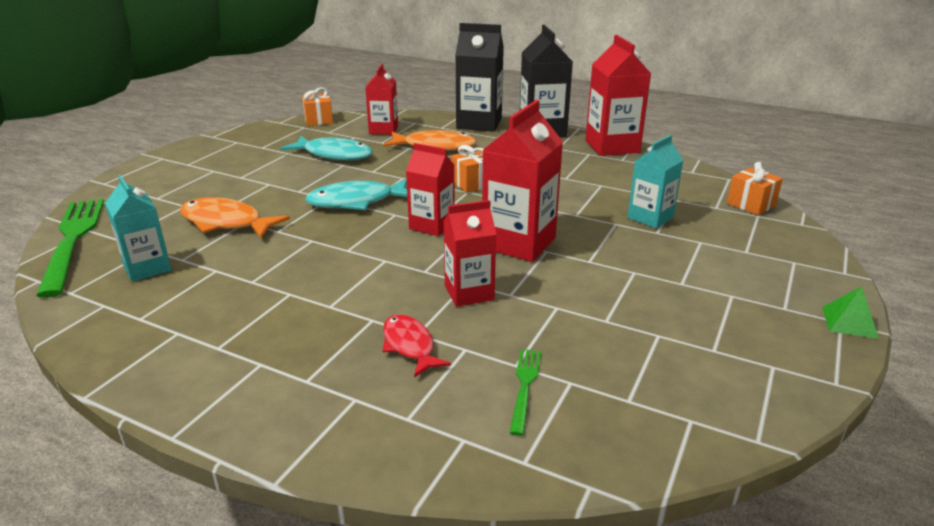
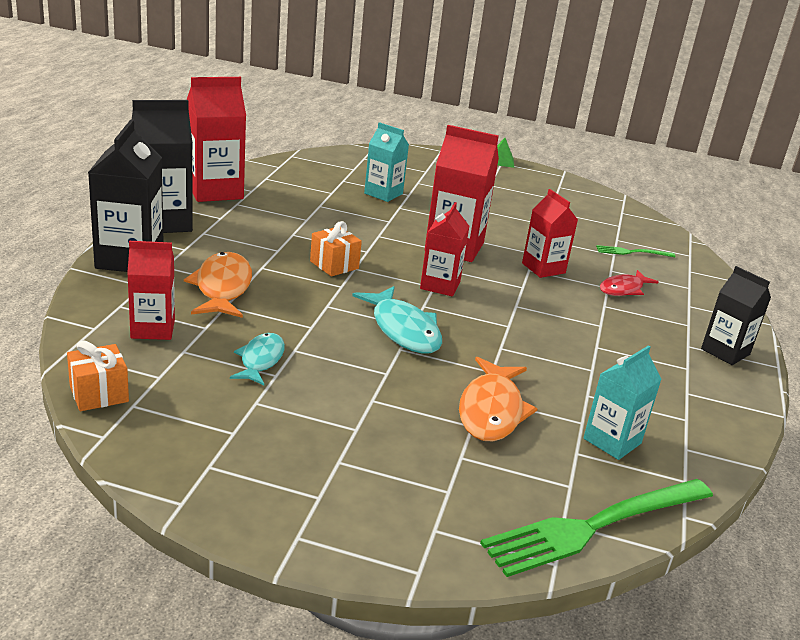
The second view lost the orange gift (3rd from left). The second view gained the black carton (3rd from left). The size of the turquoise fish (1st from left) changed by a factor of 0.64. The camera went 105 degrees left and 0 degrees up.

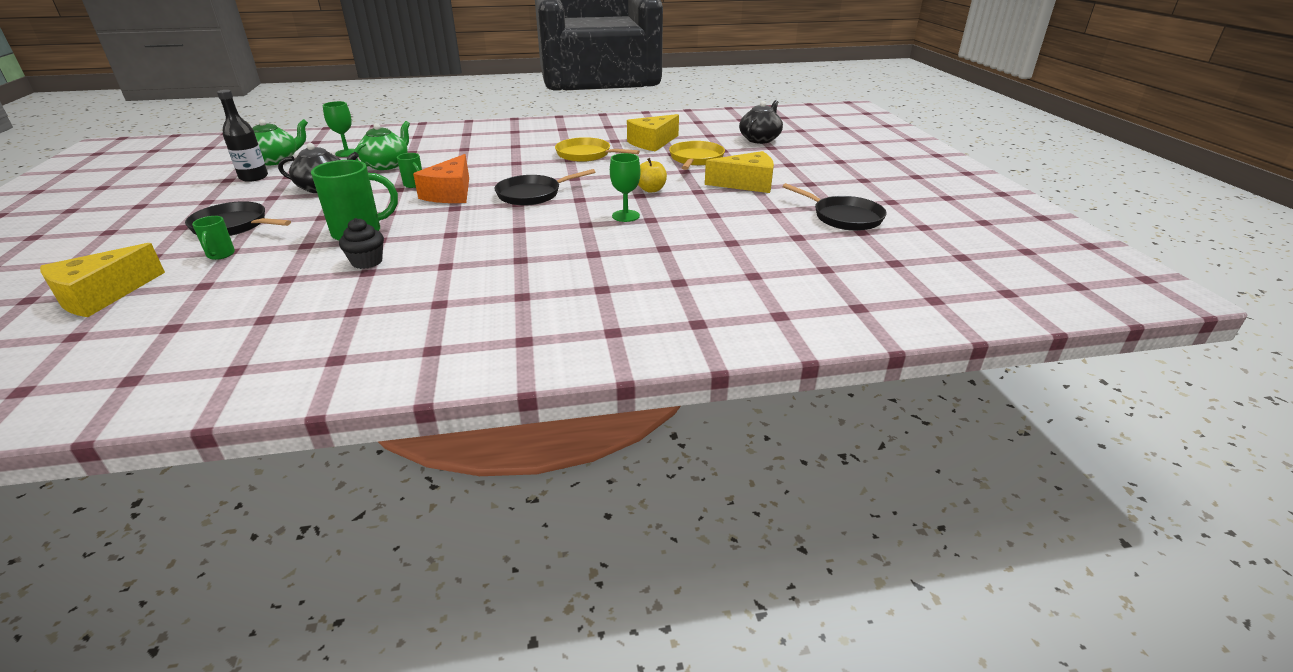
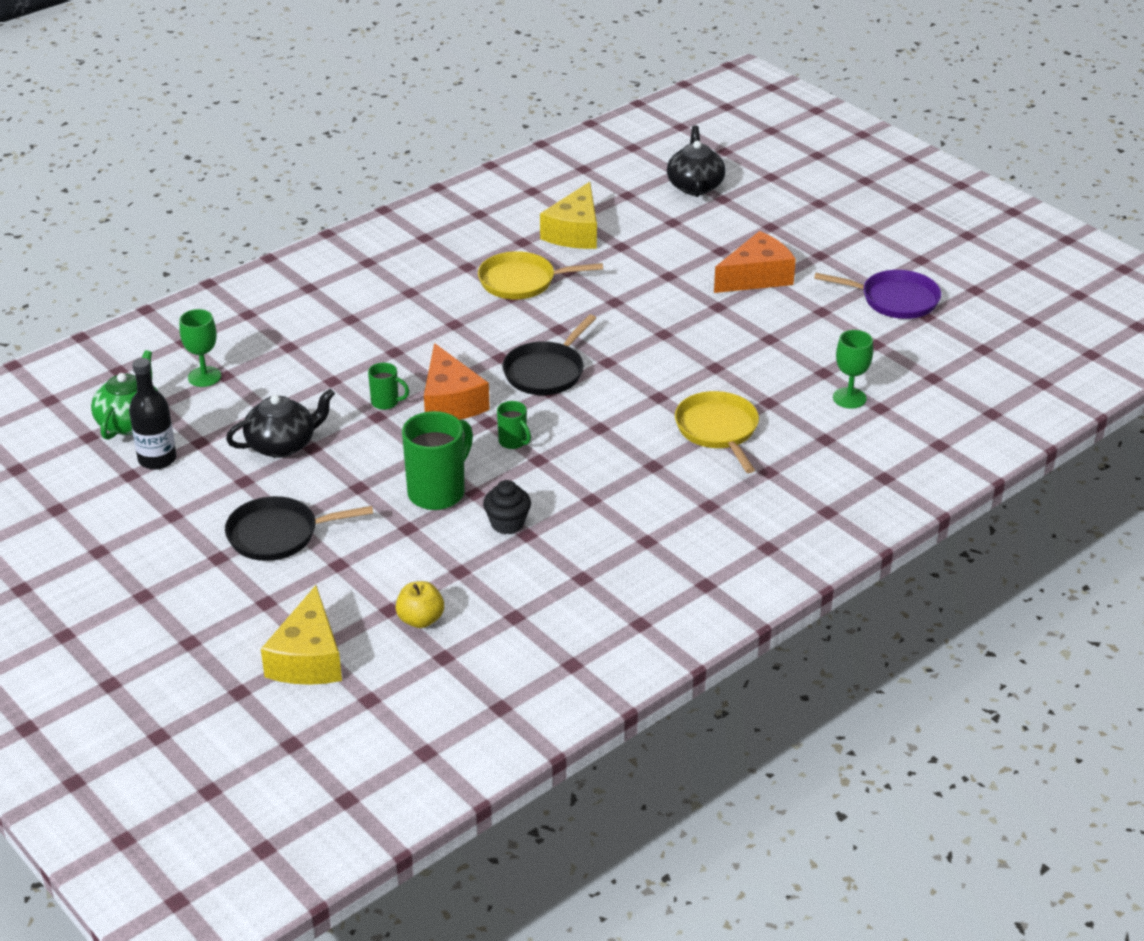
The second view lost the green teapot (2nd from left). The green mug (1st from left in the first image) ended up elsewhere. The green goblet (2nd from left) ended up elsewhere. The yellow apple ended up elsewhere. The yellow pan (2nd from left) ended up elsewhere. What was the yellow cheese (3rd from left) turned into the orange cheese (2nd from left). What was the black pan (3rd from left) turned into the purple pan. The camera went 30 degrees left and 5 degrees up.

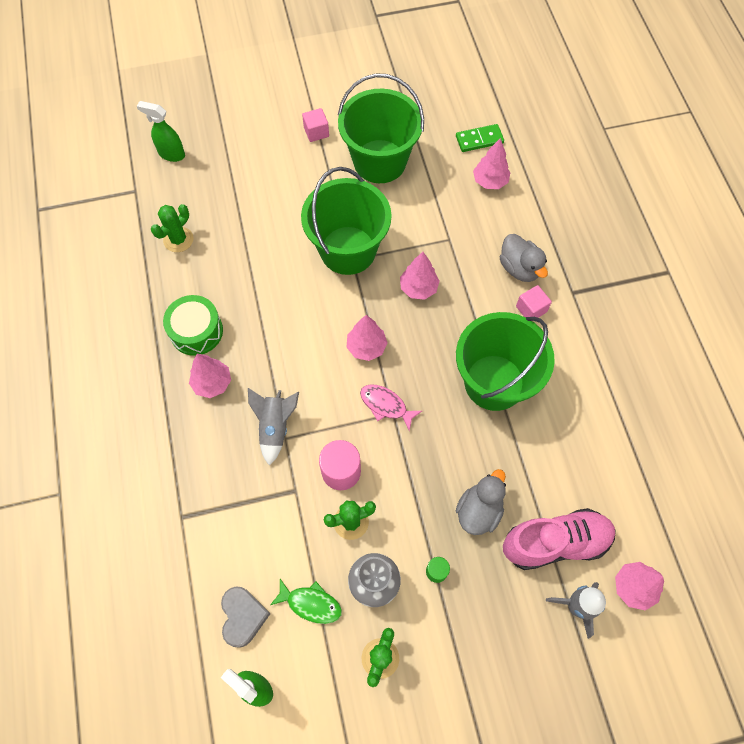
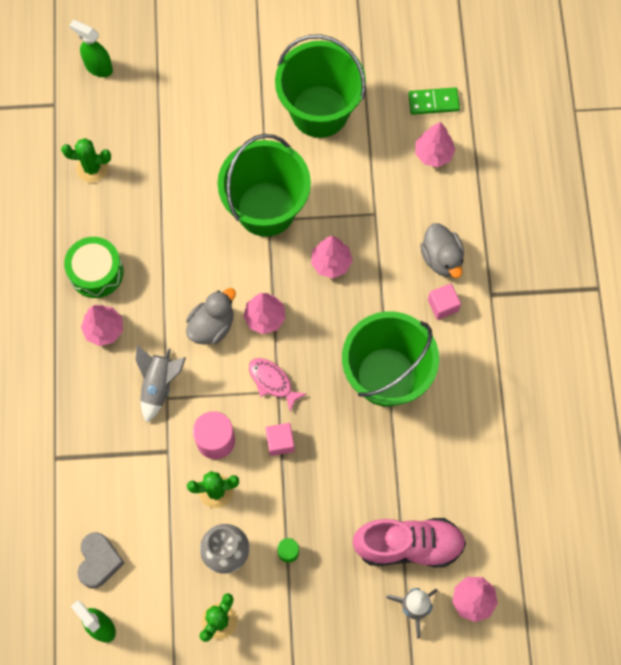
The second view lost the green fish. The pink cube (1st from left) ended up elsewhere. The grey duck (1st from left) ended up elsewhere. The green cactus (1st from left) ended up facing another way, 45 degrees clockwise from before. The camera went 10 degrees right and 5 degrees up.

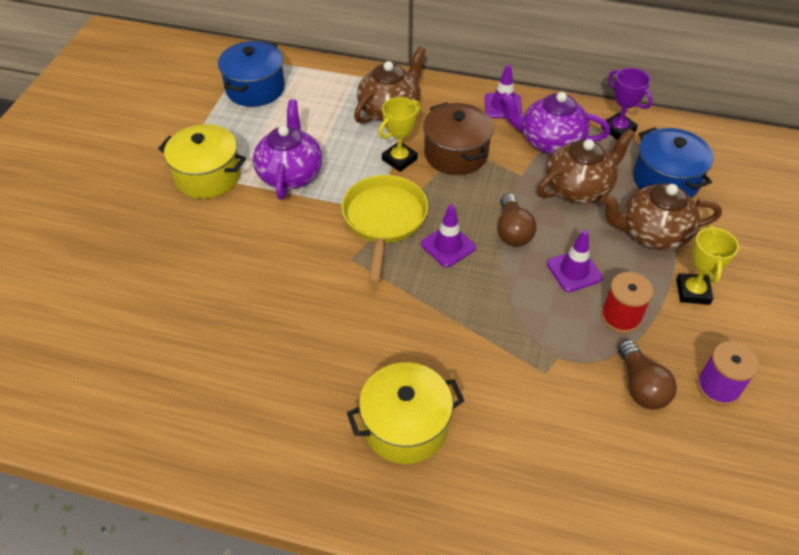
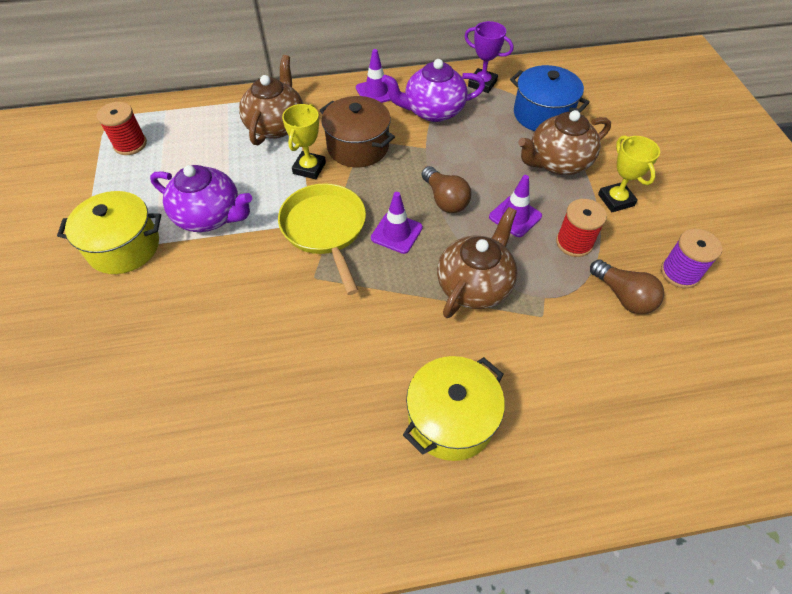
The brown teapot (2nd from left) ended up elsewhere. Where the blue pot (1st from left) stood, the red spool (1st from left) came to stand. The purple teapot (1st from left) ended up facing another way, 135 degrees clockwise from before. The camera went 25 degrees left and 5 degrees up.

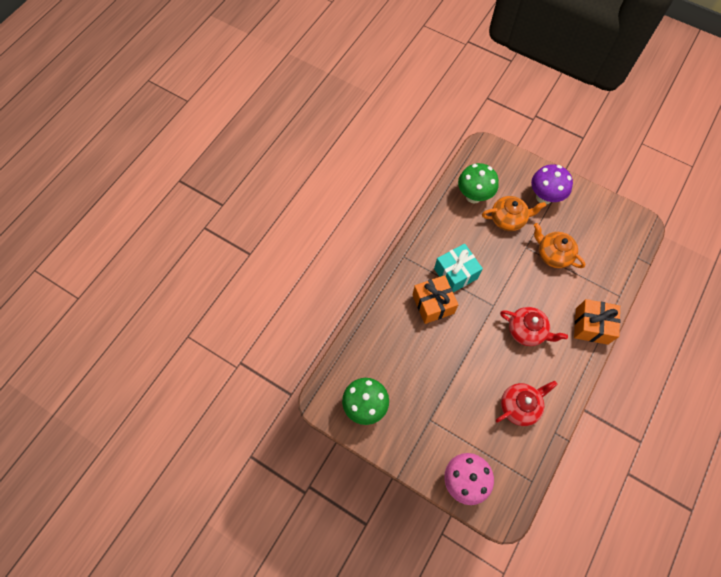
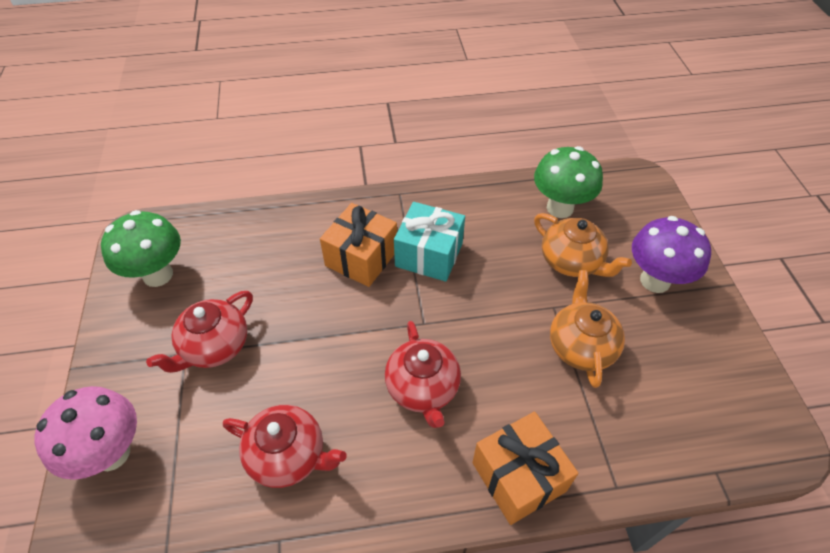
The second view gained the red teapot (1st from left). The camera went 50 degrees right and 15 degrees down.

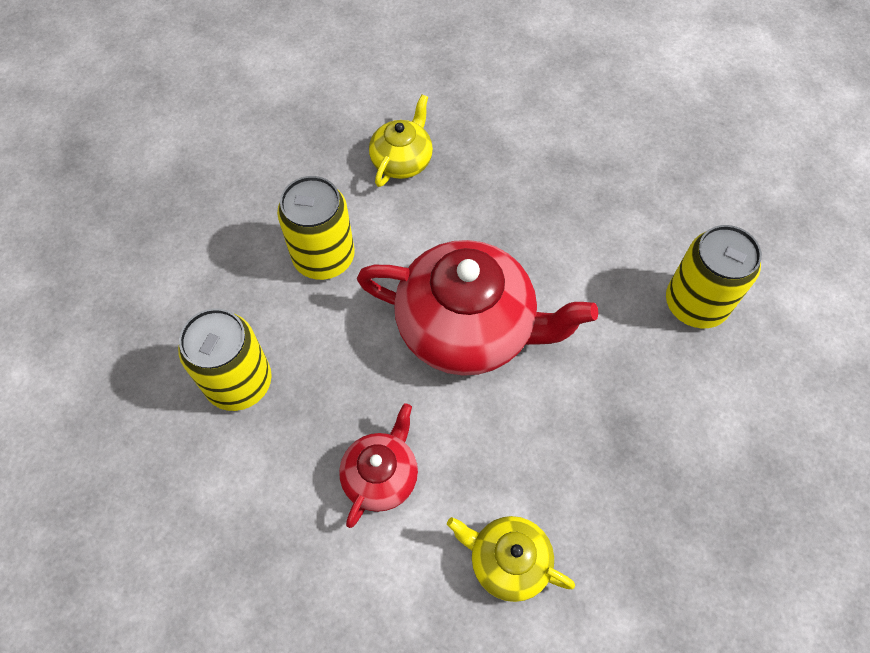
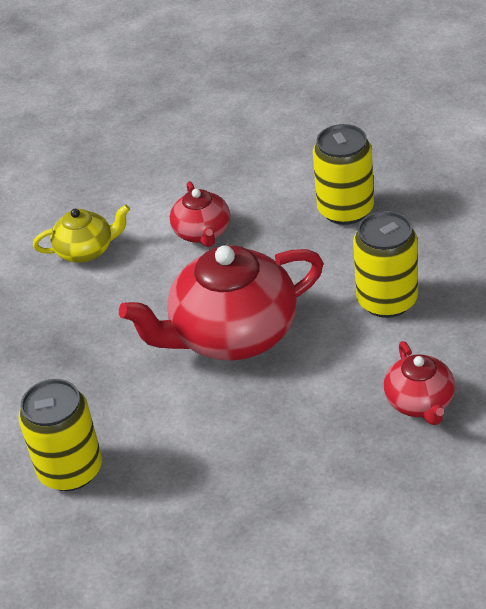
What was the yellow teapot (1st from left) turned into the red teapot (3rd from left). The camera went 145 degrees right and 20 degrees down.

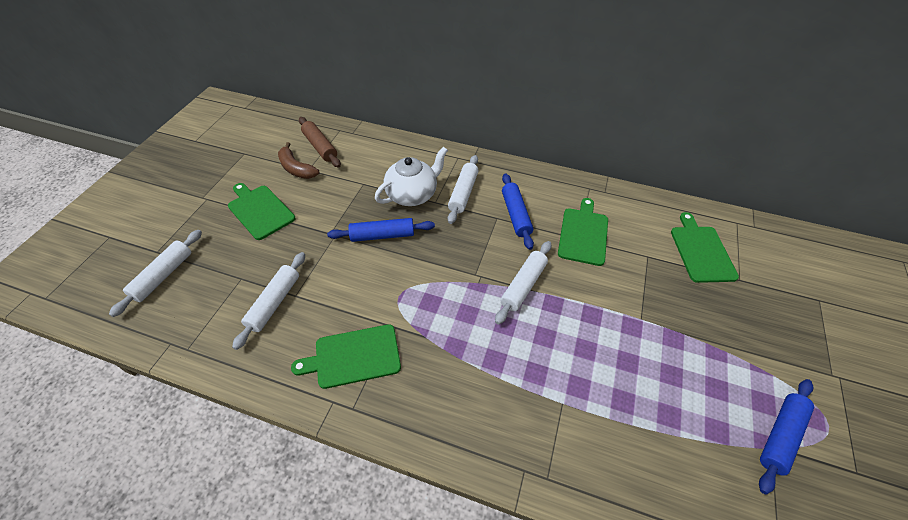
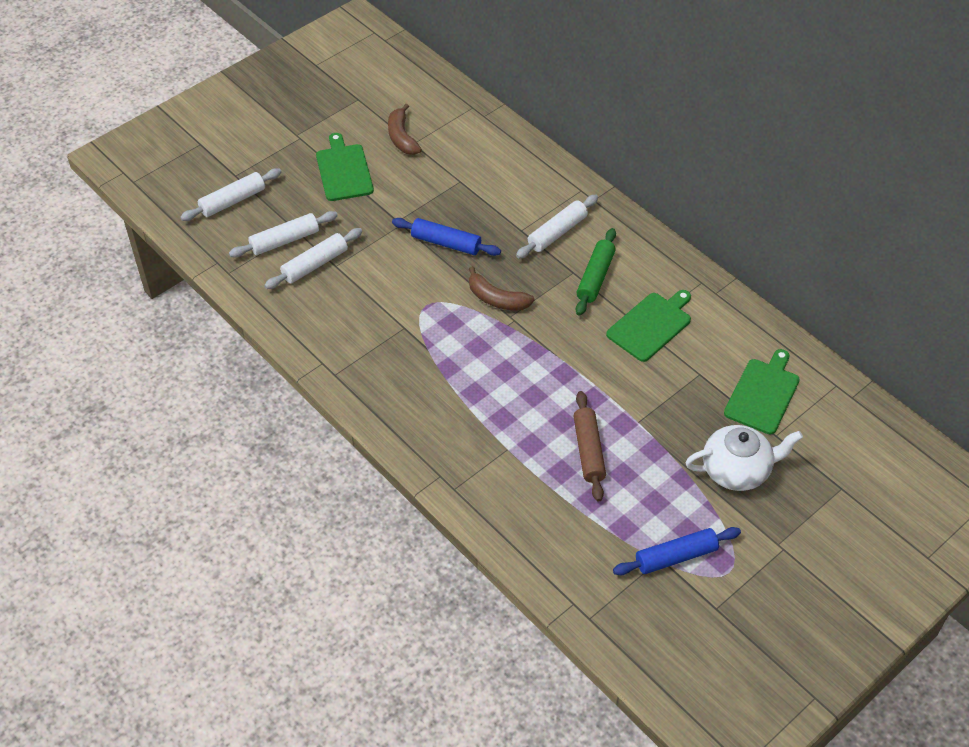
The second view lost the green cutting board (2nd from left). The second view gained the brown banana (2nd from left). The brown rolling pin ended up elsewhere. The white teapot ended up elsewhere. The white rolling pin (4th from left in the first image) ended up elsewhere. What was the blue rolling pin (2nd from left) turned into the green rolling pin. The camera went 30 degrees right and 0 degrees up.

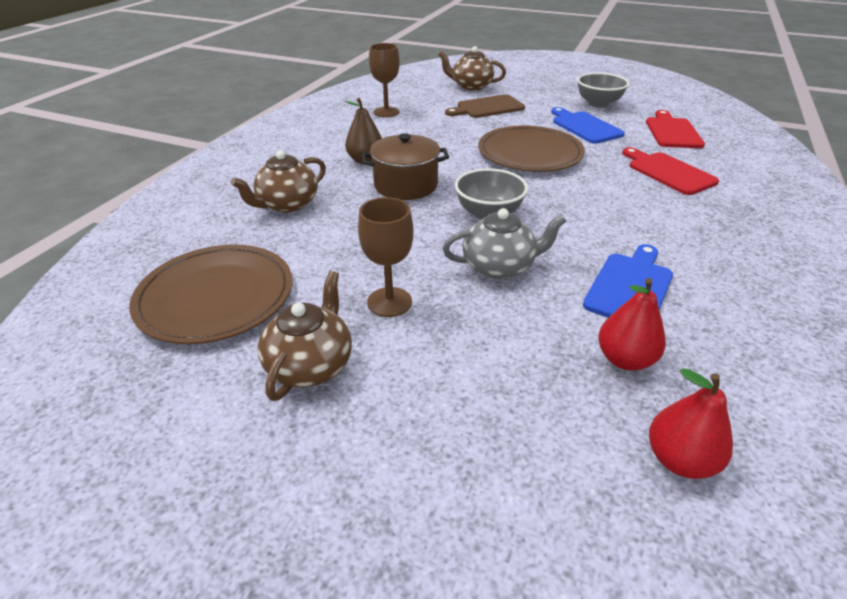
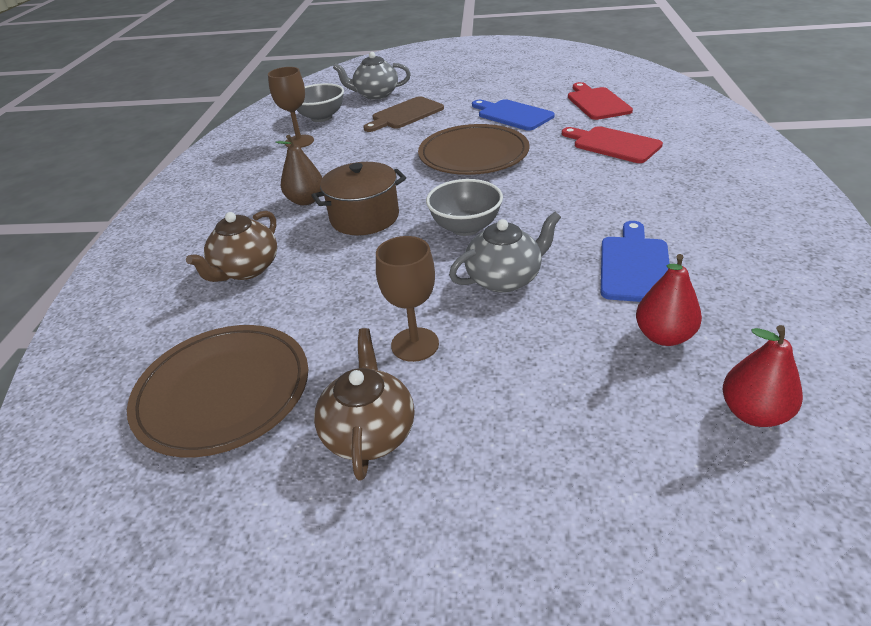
The grey bowl (2nd from left in the first image) ended up elsewhere. What was the brown teapot (3rd from left) turned into the grey teapot (1st from left). The camera went 15 degrees left and 0 degrees up.

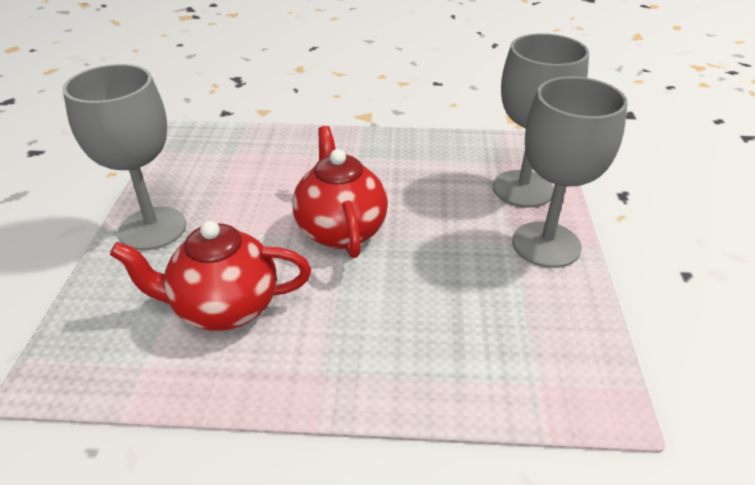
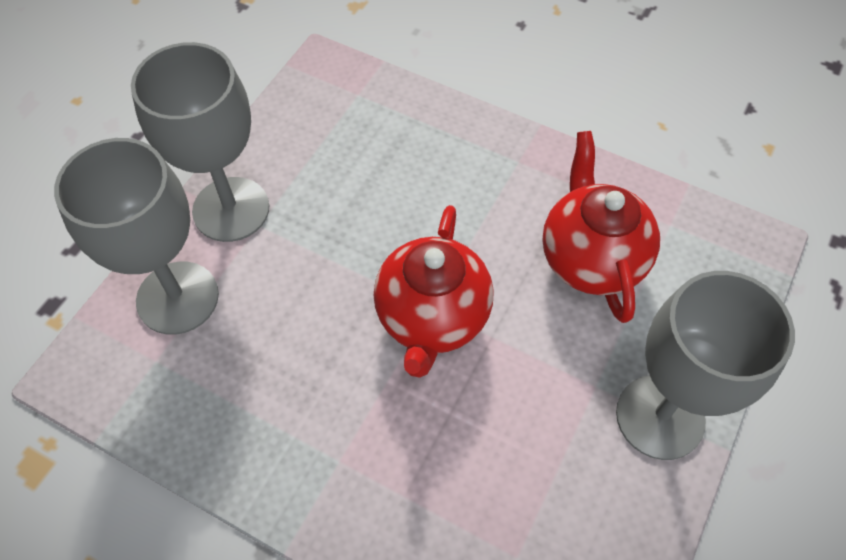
The red teapot (1st from left in the first image) ended up facing another way, 120 degrees counterclockwise from before. The camera went 155 degrees left and 20 degrees up.

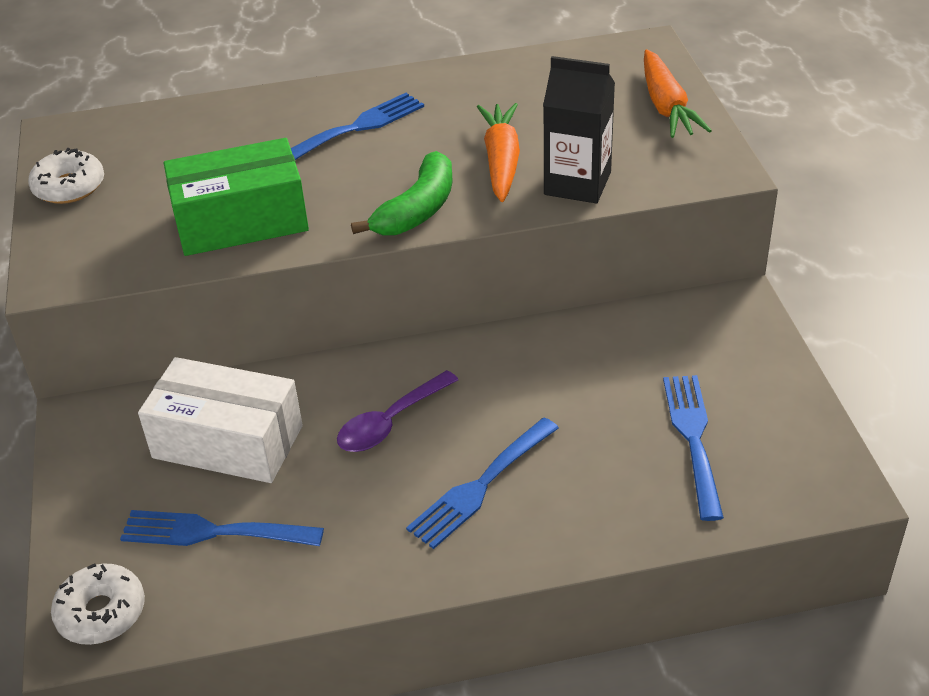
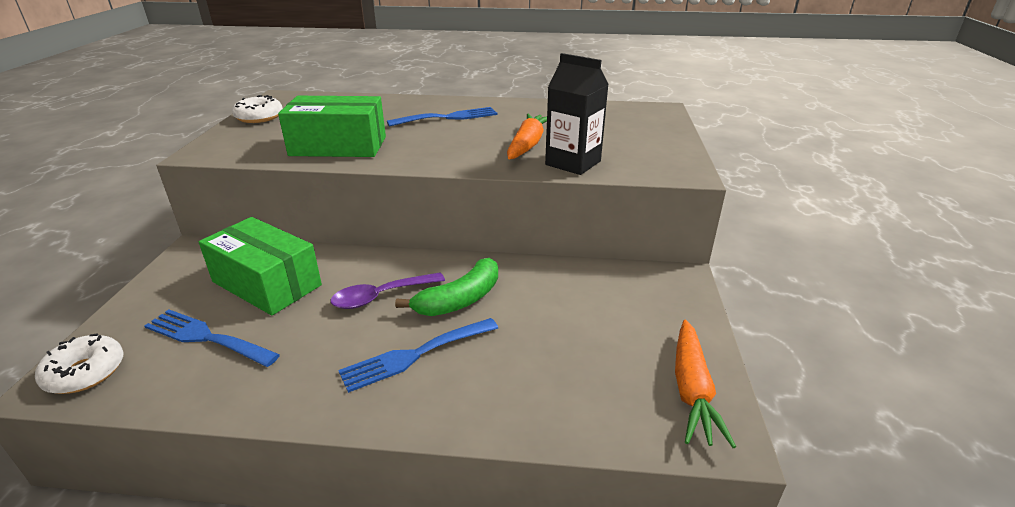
The second view lost the blue fork (4th from left). The green banana ended up elsewhere. The orange carrot (2nd from left) ended up elsewhere. What was the white box turned into the green box (1st from left). The camera went 15 degrees right and 10 degrees down.

